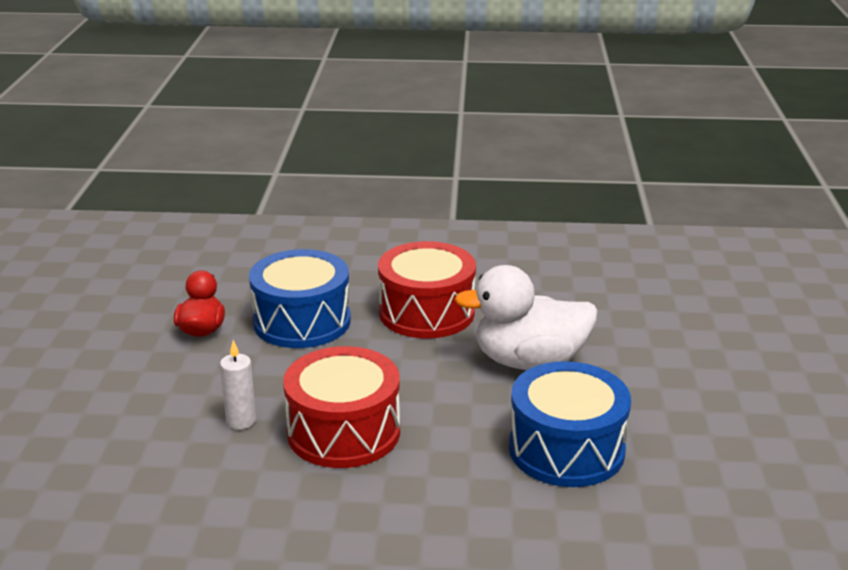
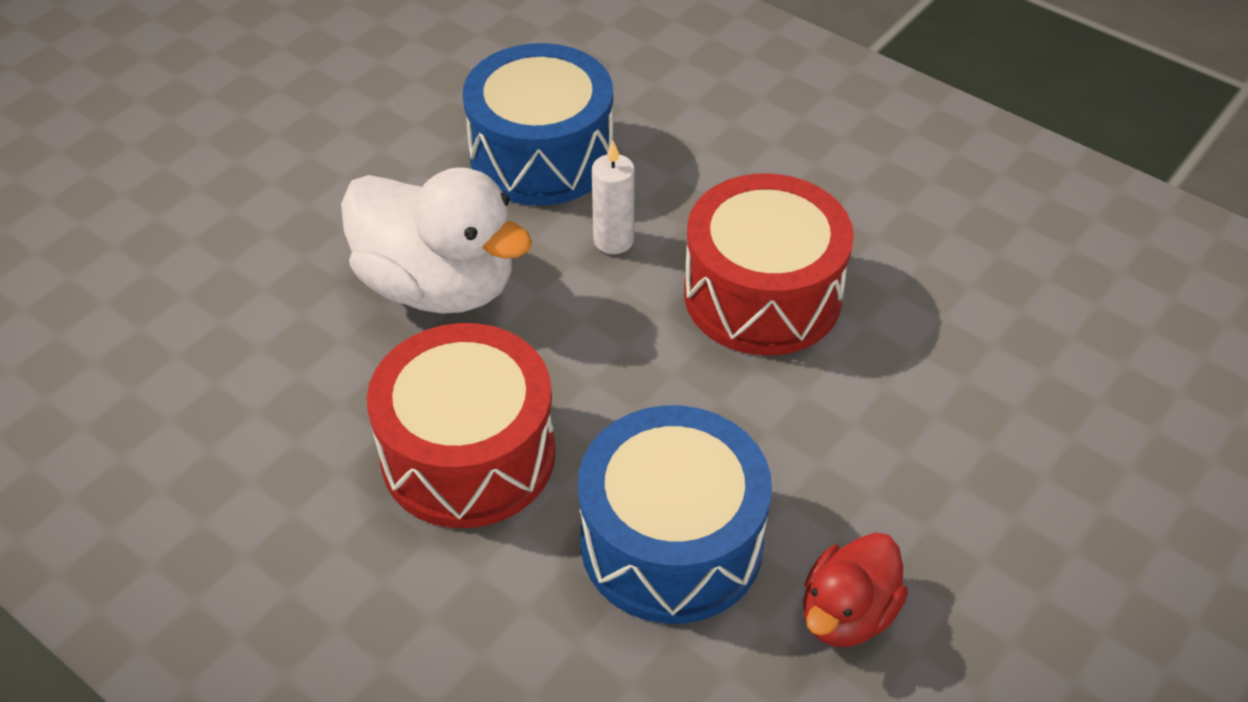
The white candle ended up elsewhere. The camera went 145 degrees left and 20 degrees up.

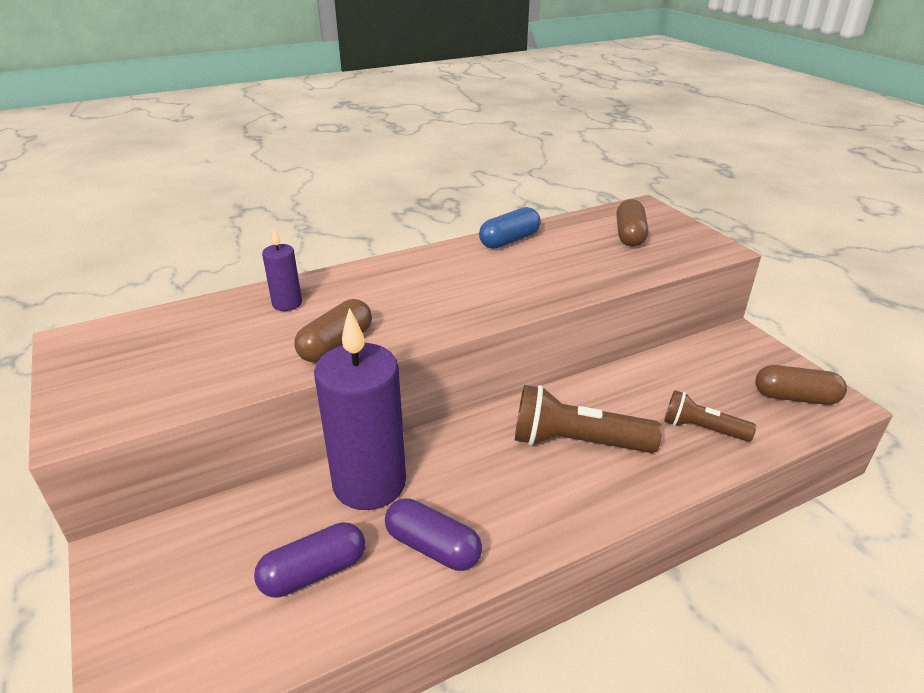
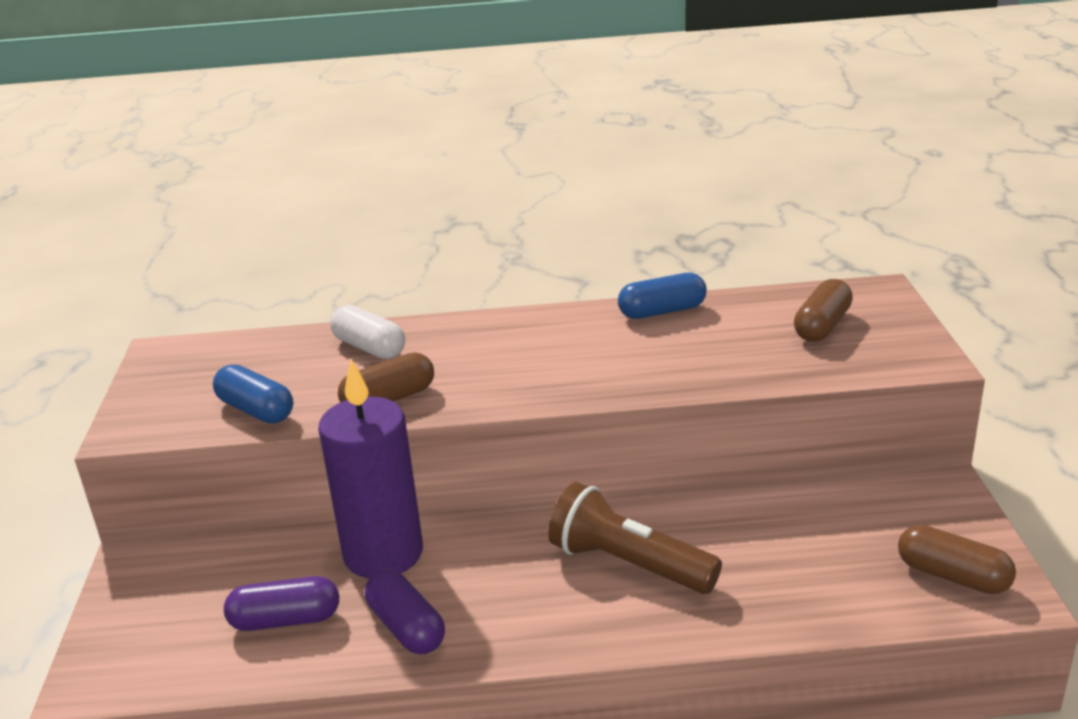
The second view lost the brown flashlight (2nd from left). The second view gained the blue capsule (1st from left). Where the purple candle (1st from left) stood, the white capsule came to stand. The camera went 25 degrees right and 5 degrees down.

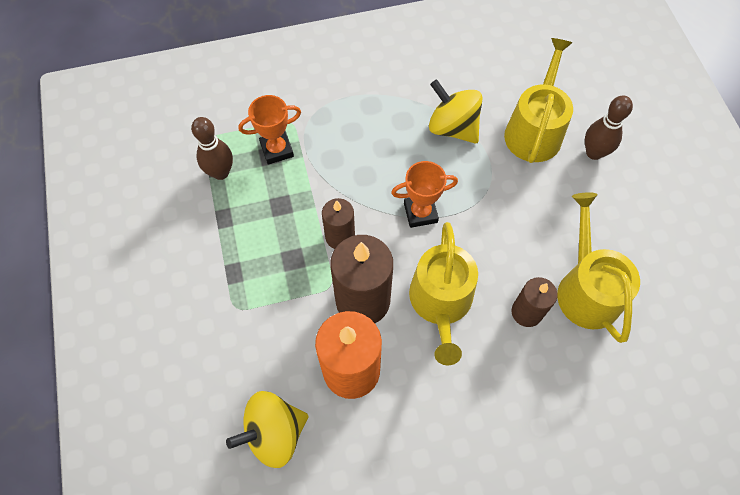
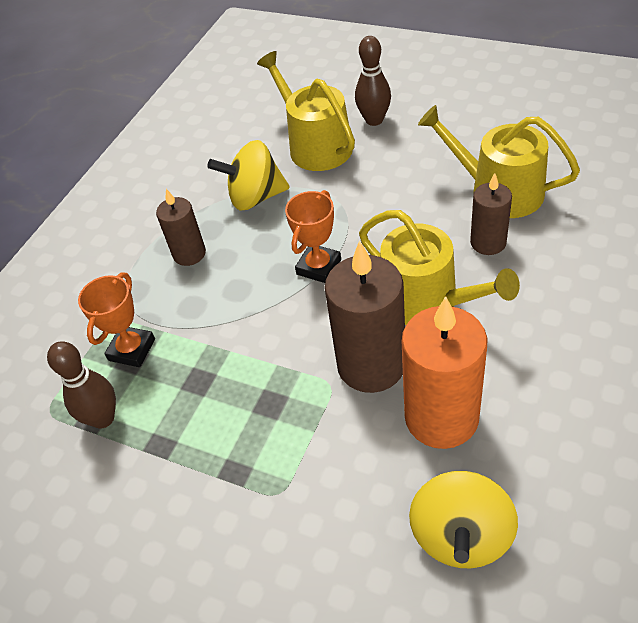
The brown candle (1st from left) ended up elsewhere. The camera went 45 degrees left and 15 degrees down.

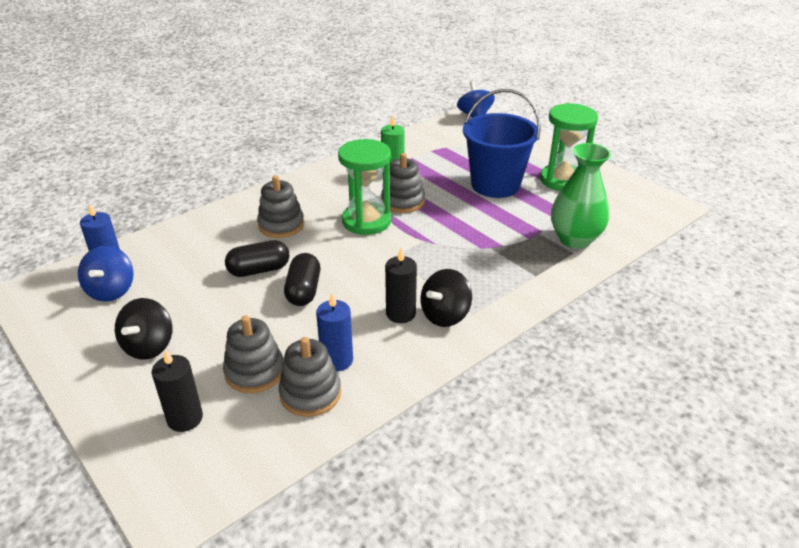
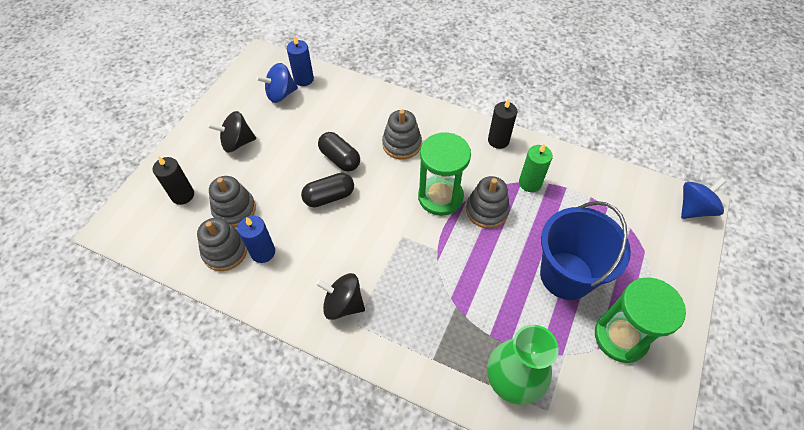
The black candle (2nd from left) ended up elsewhere. The camera went 65 degrees right and 20 degrees up.

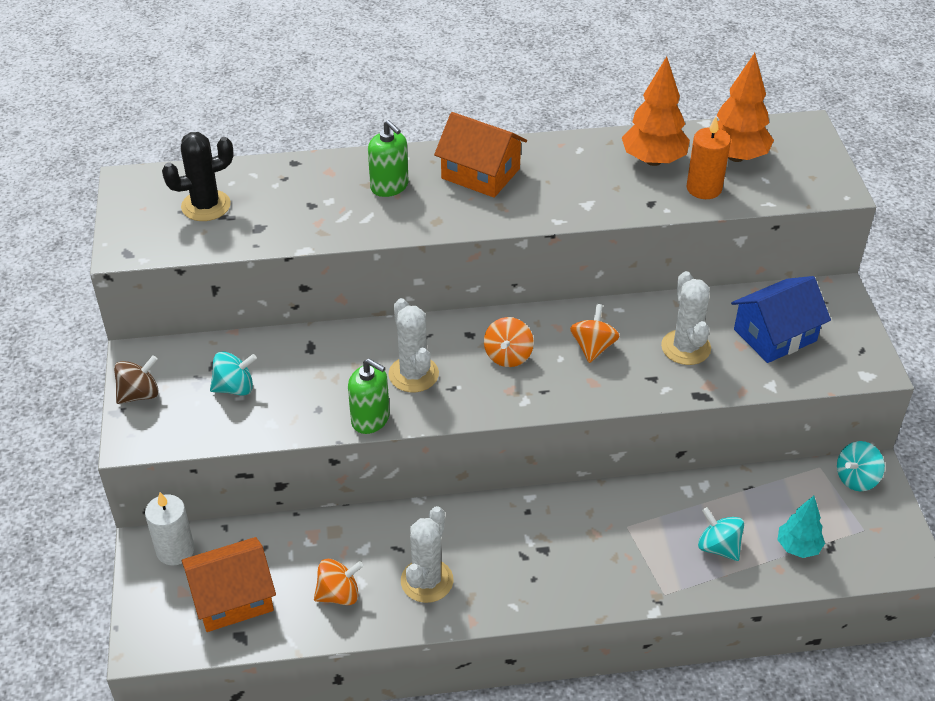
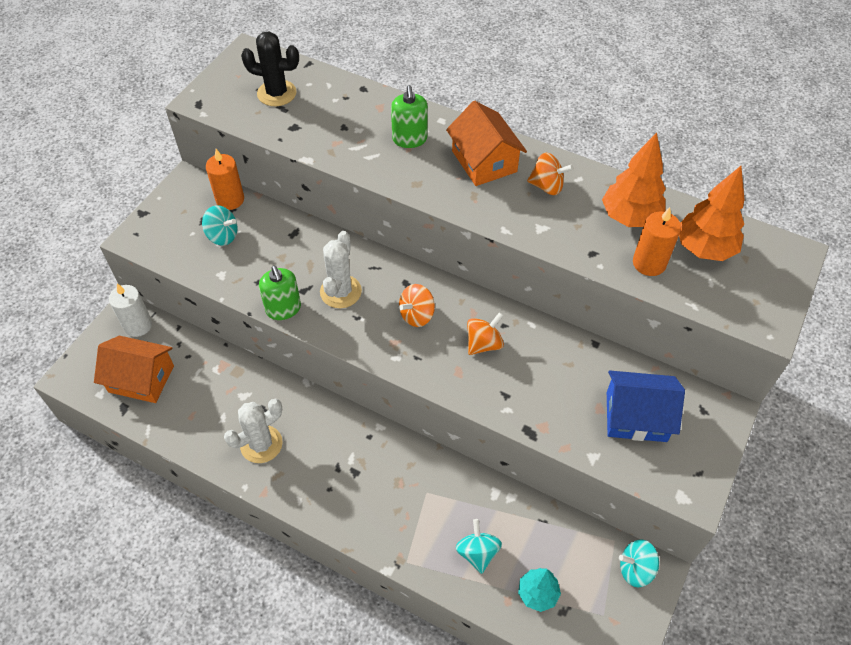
The second view lost the brown spinning top. The second view lost the white cactus (3rd from left). The second view gained the orange candle (1st from left). The orange spinning top (1st from left in the first image) ended up elsewhere. The camera went 35 degrees right and 10 degrees up.

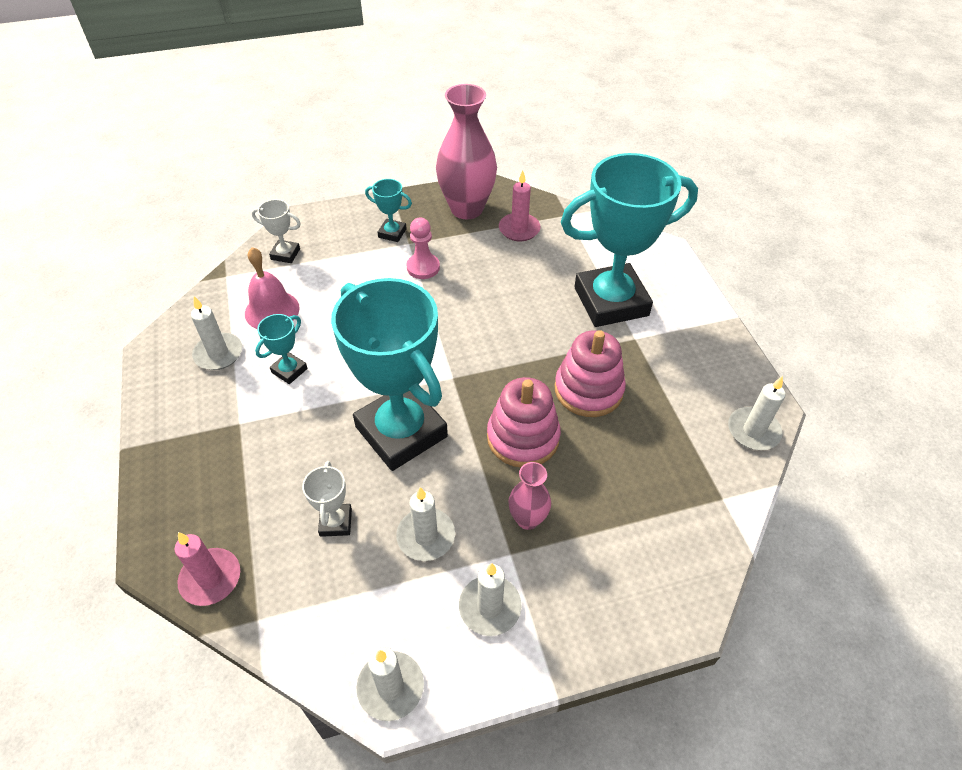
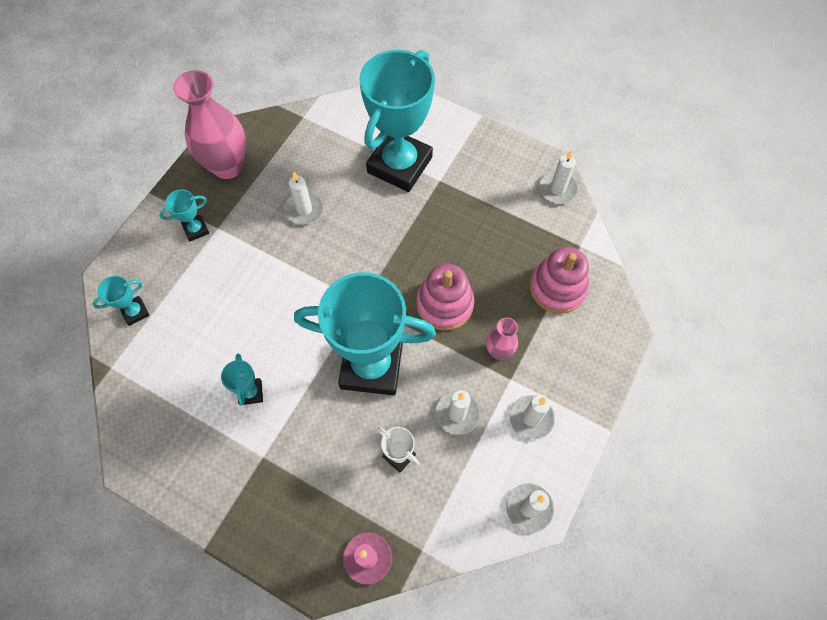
The second view lost the pink bell. The second view lost the pink pawn. The second view lost the pink candle (2nd from left). The white candle (1st from left) ended up elsewhere. The pink stacking toy (2nd from left) ended up elsewhere. What was the white trophy (1st from left) turned into the turquoise trophy (1st from left). The camera went 45 degrees left and 15 degrees up.

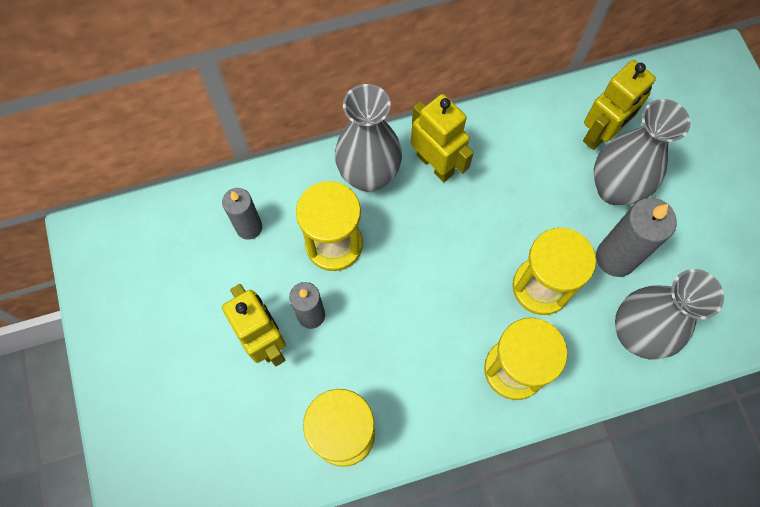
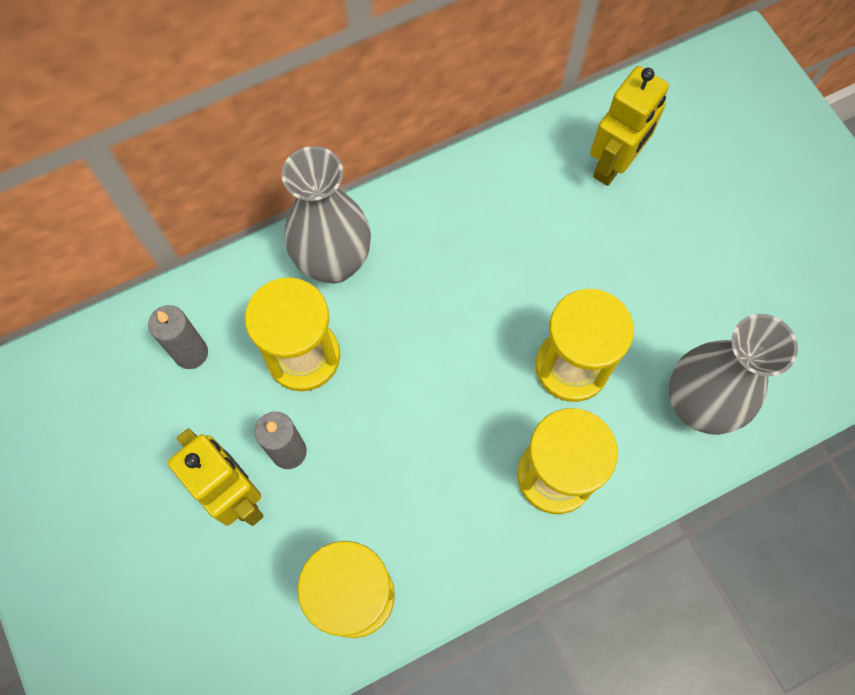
The second view lost the yellow robot (2nd from left). The second view lost the grey vase (2nd from left). The second view lost the grey candle (3rd from left). The camera went 10 degrees left and 0 degrees up.

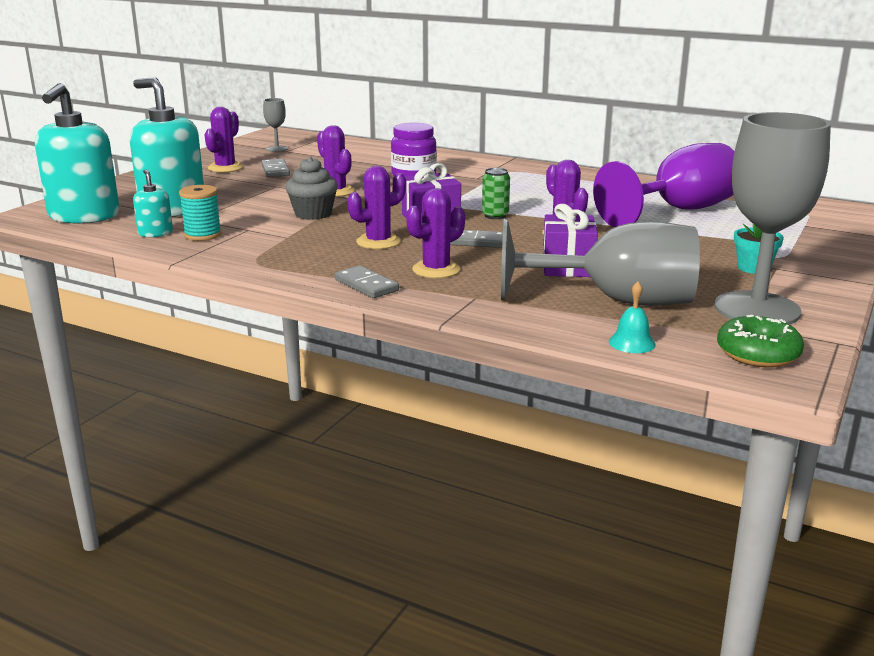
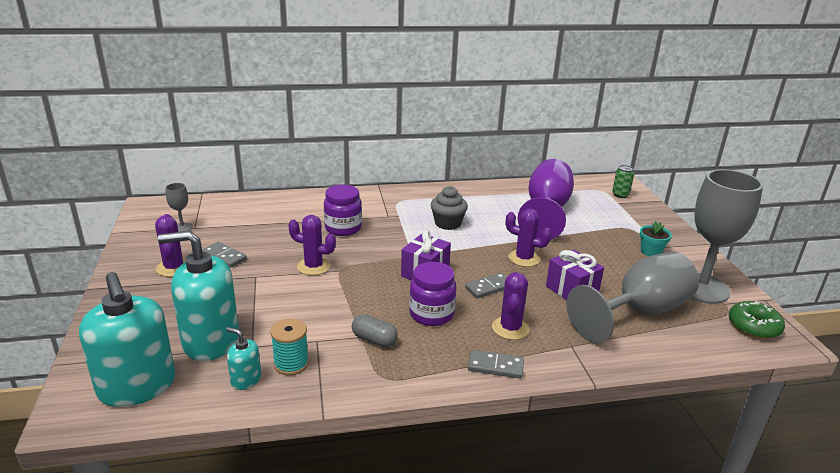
The second view lost the turquoise bell. The second view gained the grey capsule. The grey cupcake ended up elsewhere. The green can ended up elsewhere. Where the purple cactus (3rd from left) stood, the purple jar (2nd from left) came to stand. The camera went 40 degrees left and 5 degrees up.

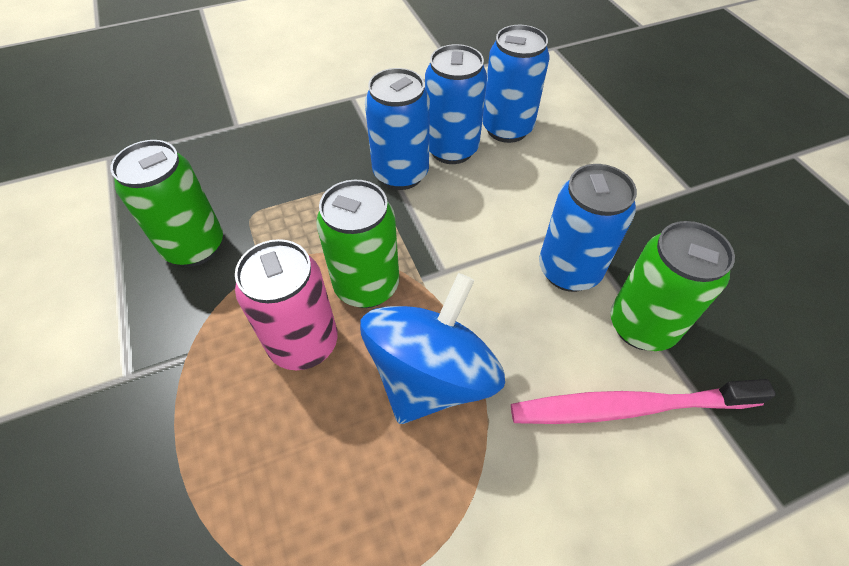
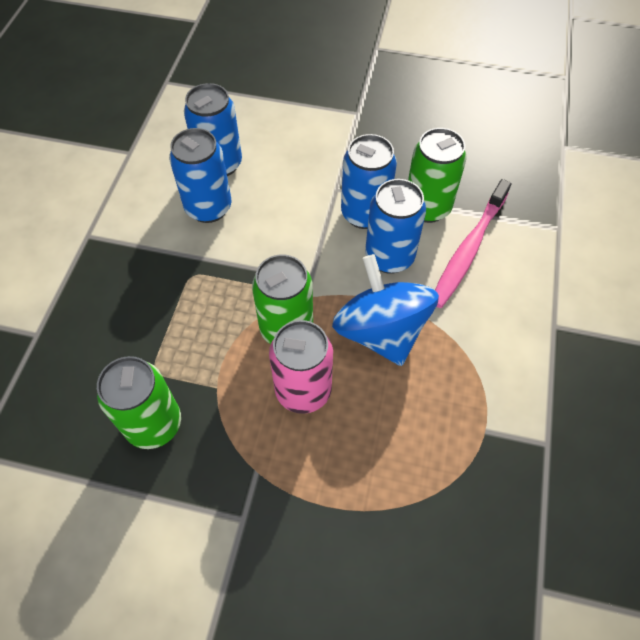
The blue can (1st from left in the first image) ended up elsewhere. The camera went 55 degrees left and 5 degrees up.

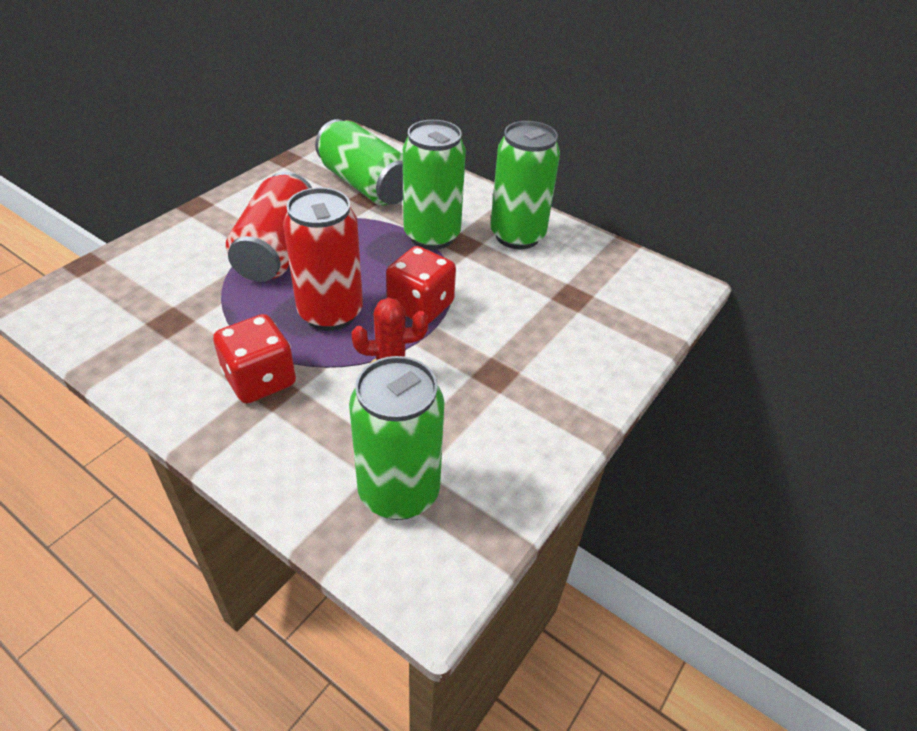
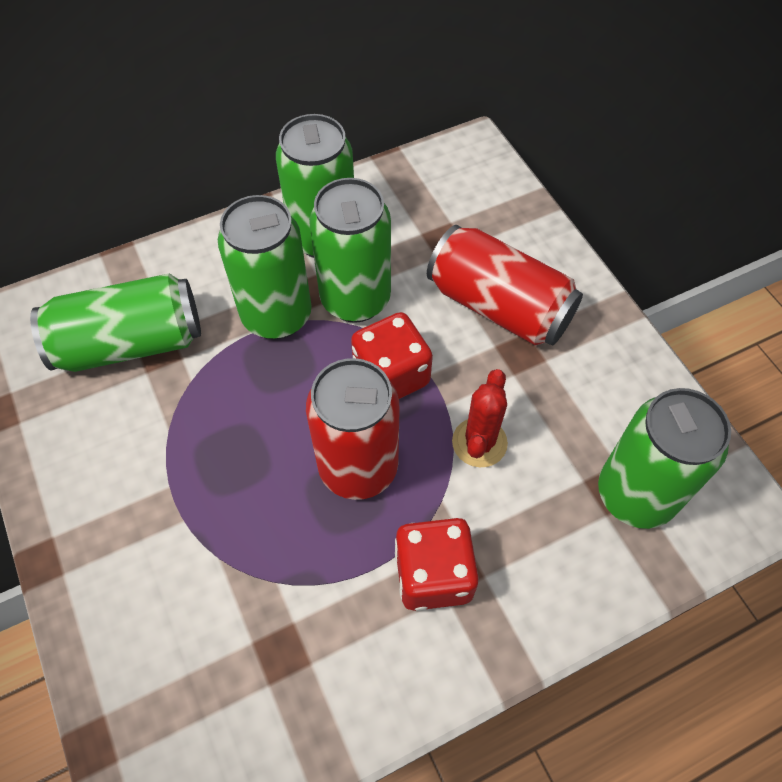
The second view gained the green can (4th from left). The red can (1st from left in the first image) ended up elsewhere. The camera went 60 degrees left and 15 degrees up.

